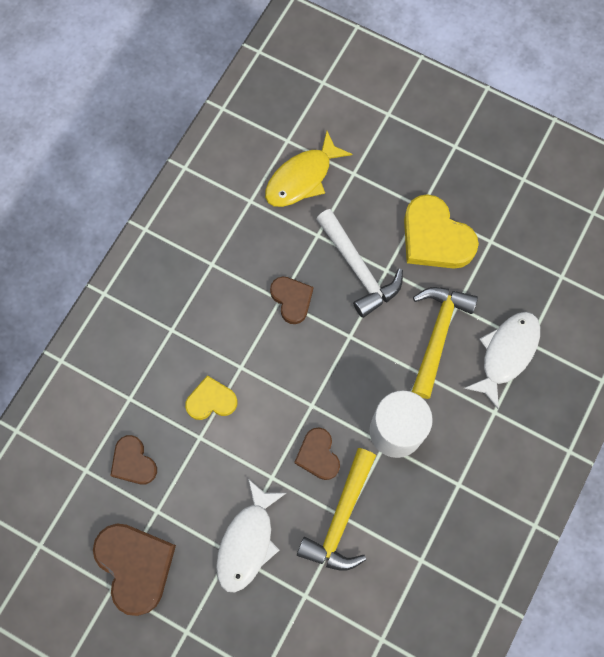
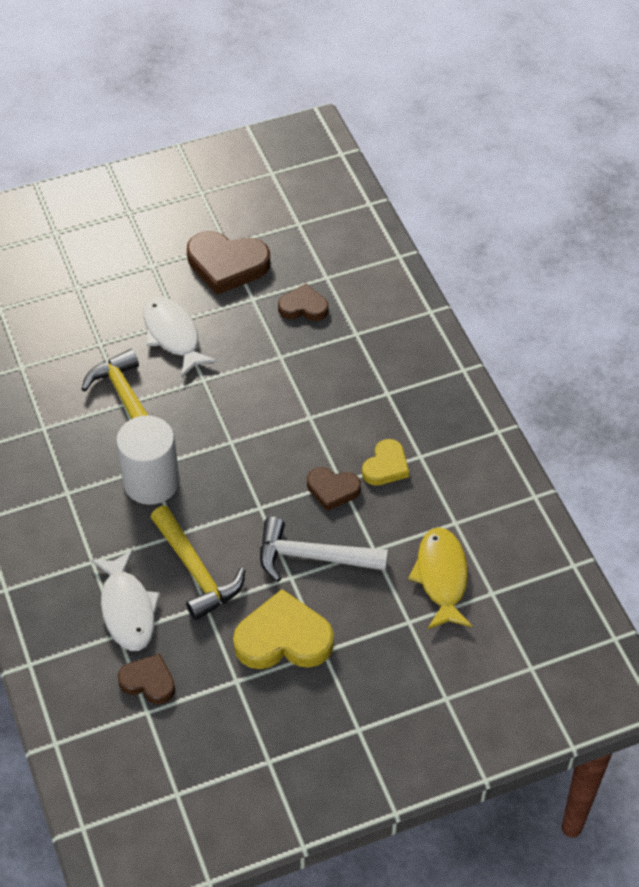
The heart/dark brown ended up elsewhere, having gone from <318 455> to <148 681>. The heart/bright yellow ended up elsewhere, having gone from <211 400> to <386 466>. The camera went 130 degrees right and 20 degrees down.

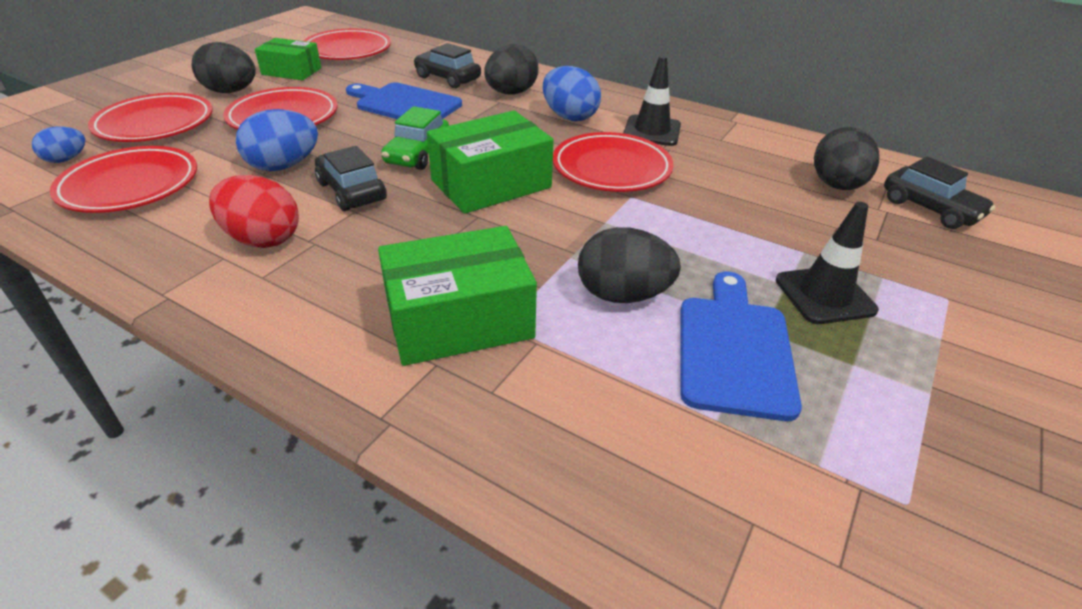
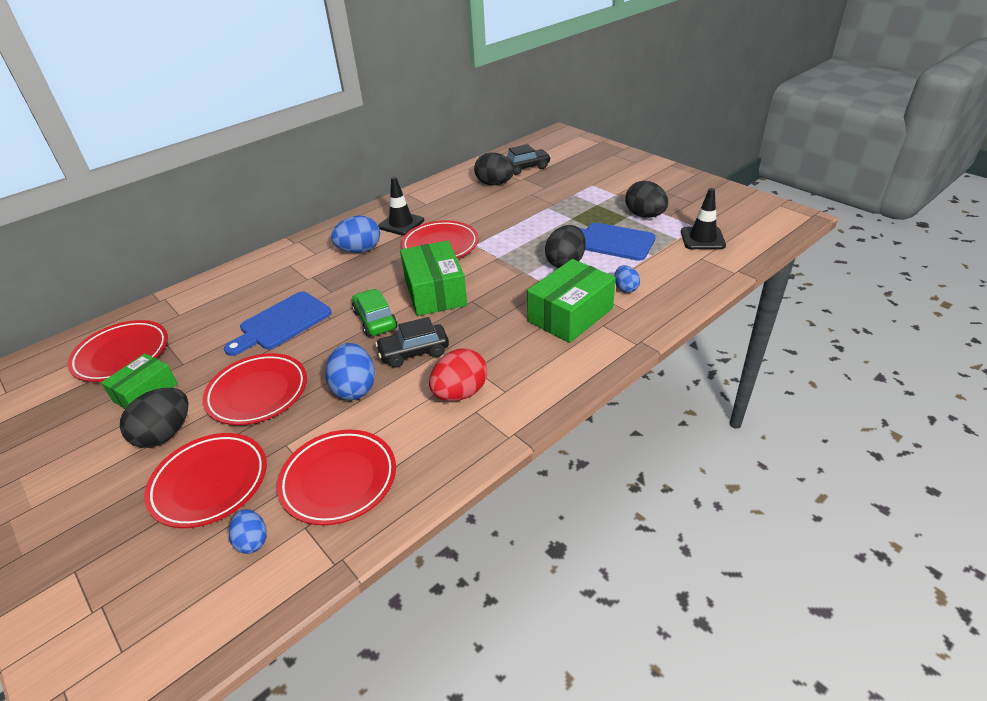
The toy car/emerald at <418 154> ended up facing another way, 150 degrees counterclockwise from before. The box/emerald at <459 319> ended up facing another way, 45 degrees clockwise from before. The second view gained the egg shape/royal blue at <625 288>. The egg shape/black ended up elsewhere, having gone from <511 93> to <645 215>. The traffic cone/black ended up elsewhere, having gone from <824 295> to <702 238>. The second view lost the toy car/black at <447 78>. The camera went 70 degrees left and 0 degrees up.

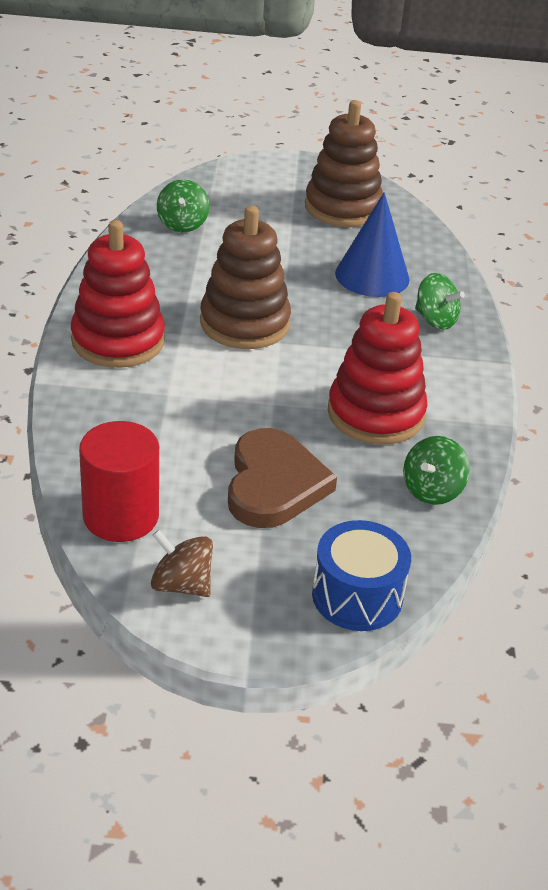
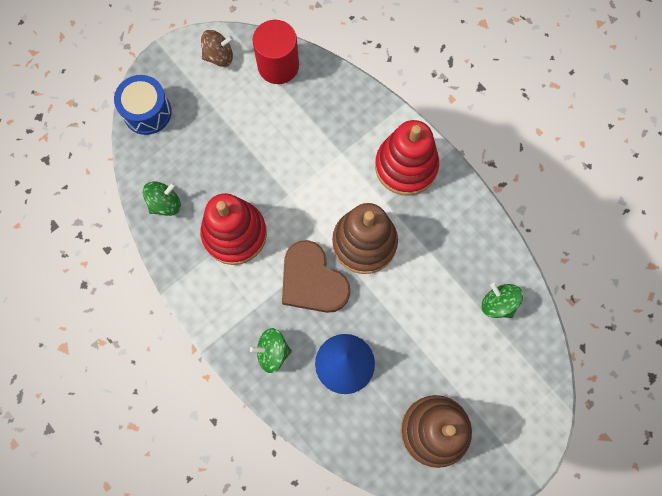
The whirligig/emerald at <432 490> ended up facing another way, 60 degrees clockwise from before. The heart/dark brown ended up elsewhere, having gone from <274 484> to <312 281>. The camera went 140 degrees right and 35 degrees up.

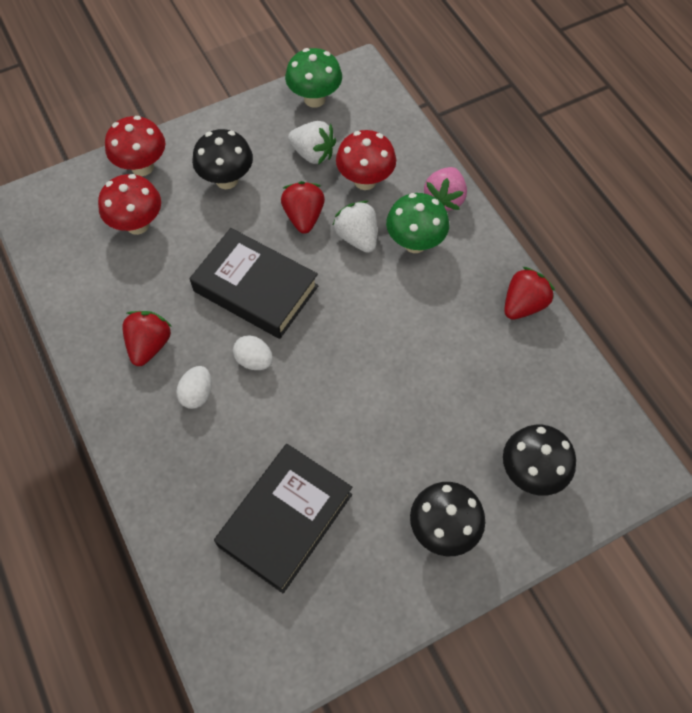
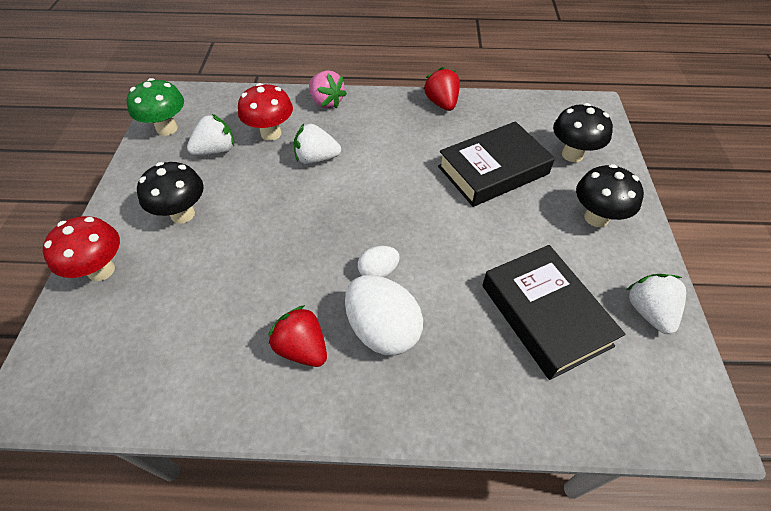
The size of the egg shape/white at <197 394> changed by a factor of 1.86. The hardcover/black ended up elsewhere, having gone from <256 288> to <493 170>. The second view gained the strawberry/white at <649 312>. The second view lost the fungus/scarlet at <137 224>. The second view lost the strawberry/scarlet at <304 217>. The second view lost the fungus/emerald at <415 243>. The camera went 60 degrees left and 10 degrees down.

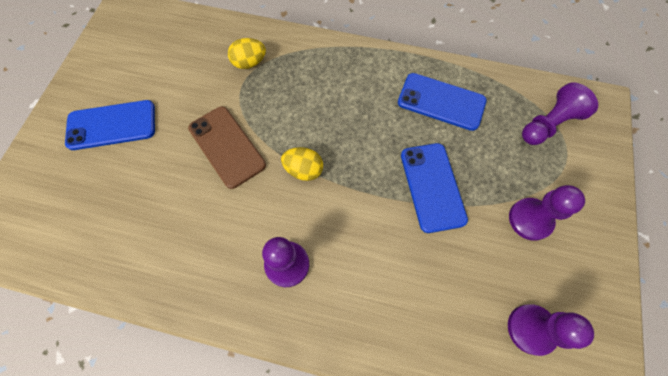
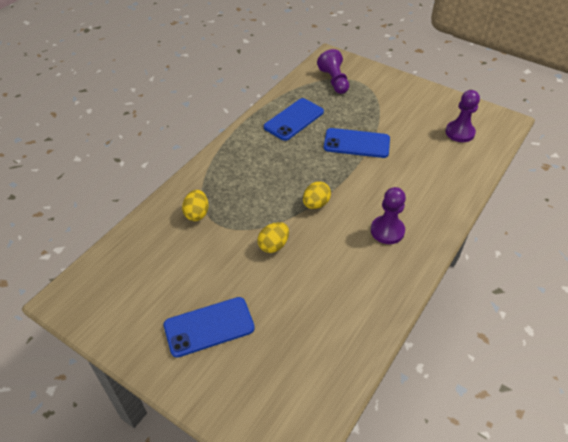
The mobile phone/royal blue at <112 125> ended up facing another way, 60 degrees clockwise from before. Where the mobile phone/dark brown stood at <227 146>, the egg shape/bright yellow came to stand at <273 245>. The second view lost the game pawn/purple at <530 219>. The camera went 70 degrees left and 20 degrees down.

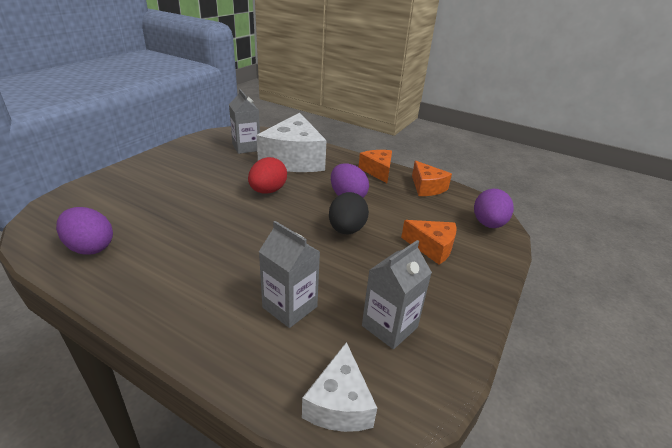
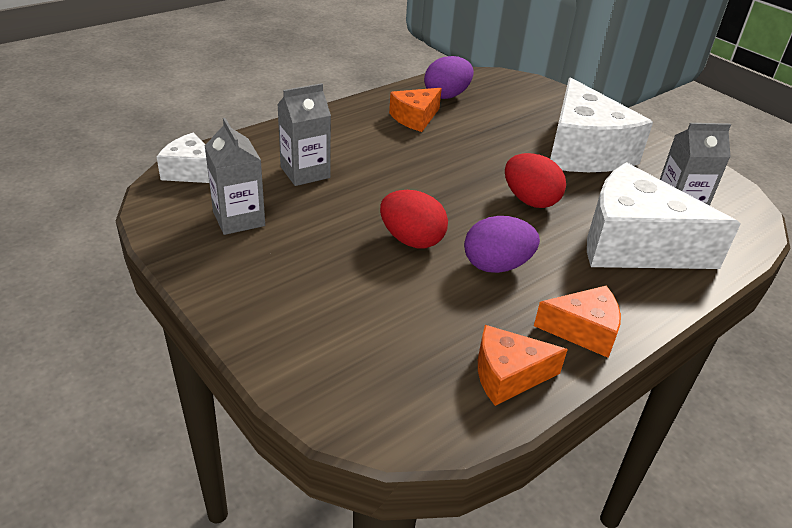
What was the egg shape/black at <346 230> turned into the egg shape/scarlet at <411 240>. The cheese wedge/orange-coloured ended up elsewhere, having gone from <432 247> to <415 118>. The second view gained the cheese wedge/white at <583 151>. The second view lost the egg shape/purple at <488 224>. The camera went 110 degrees right and 5 degrees up.

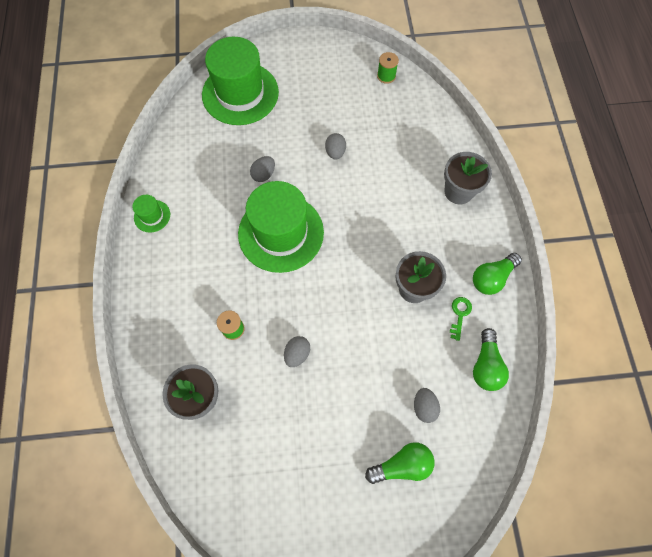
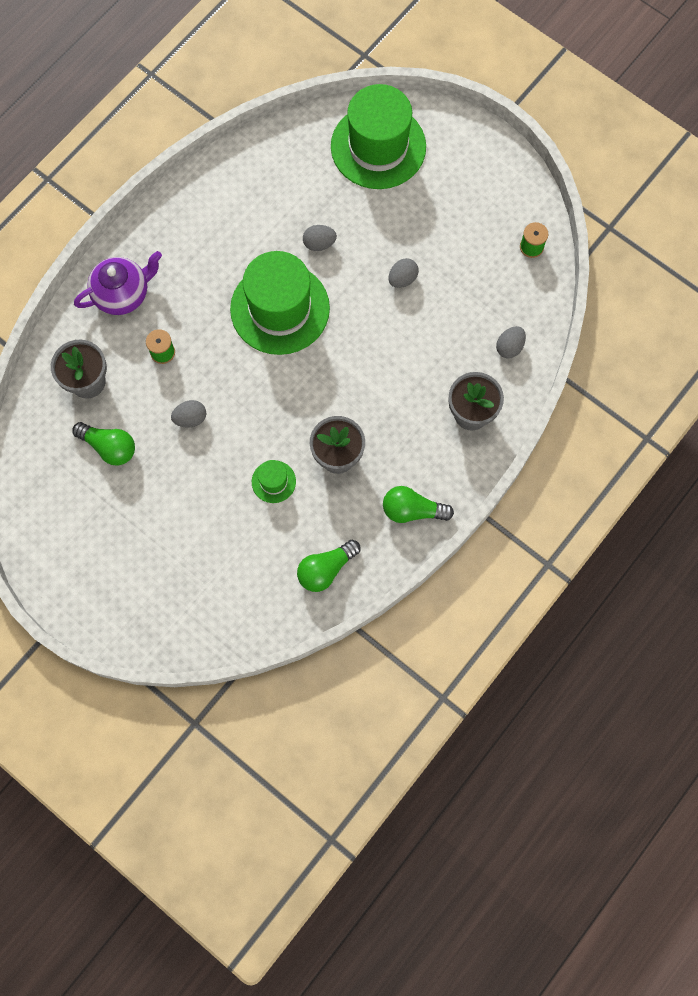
The bulb/emerald ended up elsewhere, having gone from <402 465> to <109 447>. The second view gained the teapot/purple at <123 294>. The top hat/emerald ended up elsewhere, having gone from <152 216> to <273 481>. The egg shape/gray ended up elsewhere, having gone from <424 407> to <509 347>. The second view lost the door key/emerald at <459 314>. The camera went 45 degrees right and 5 degrees up.

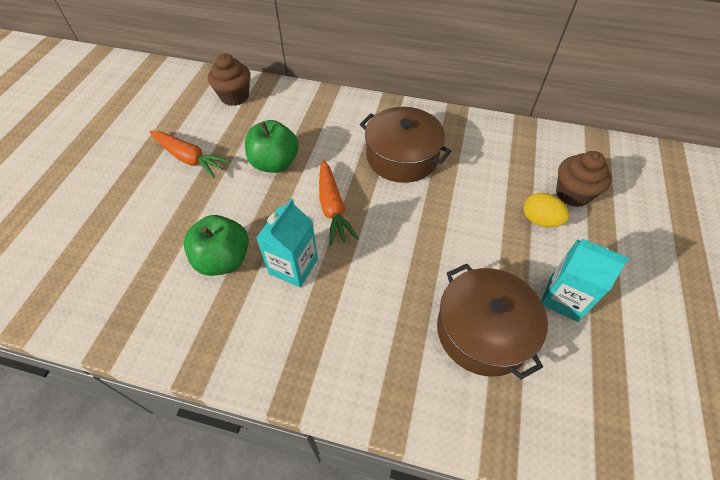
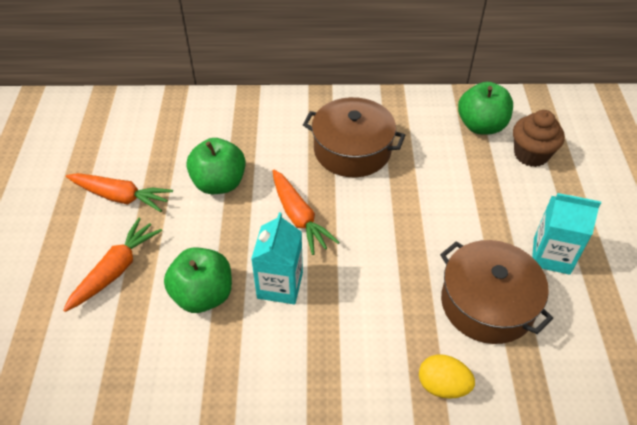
The second view gained the carrot/orange-coloured at <116 270>. The egg shape/bright yellow ended up elsewhere, having gone from <540 220> to <442 385>. The second view gained the apple fruit/emerald at <481 126>. The second view lost the fairy cake/dark brown at <234 96>. The camera went 15 degrees left and 5 degrees down.

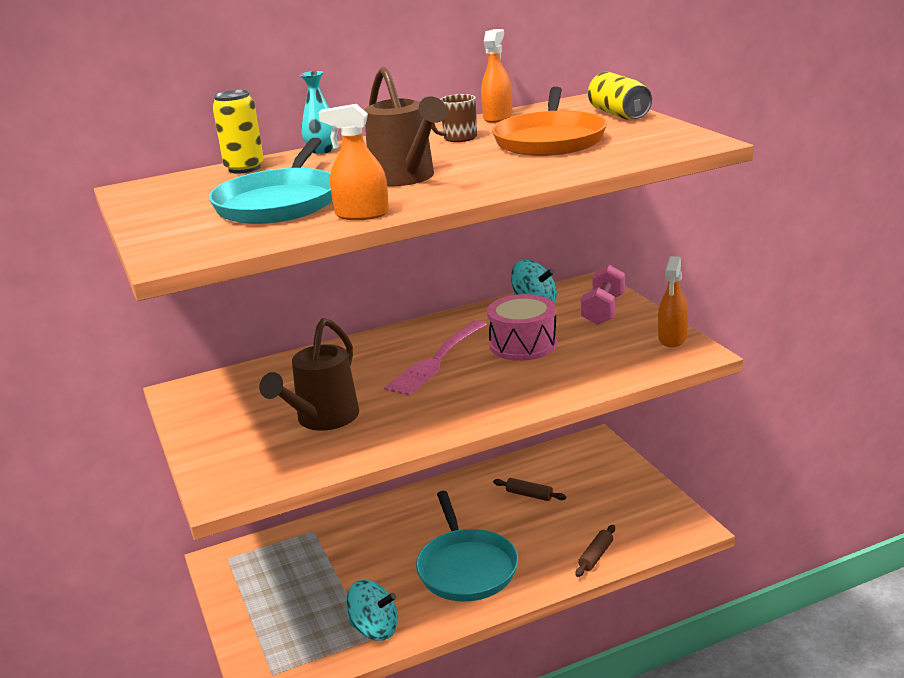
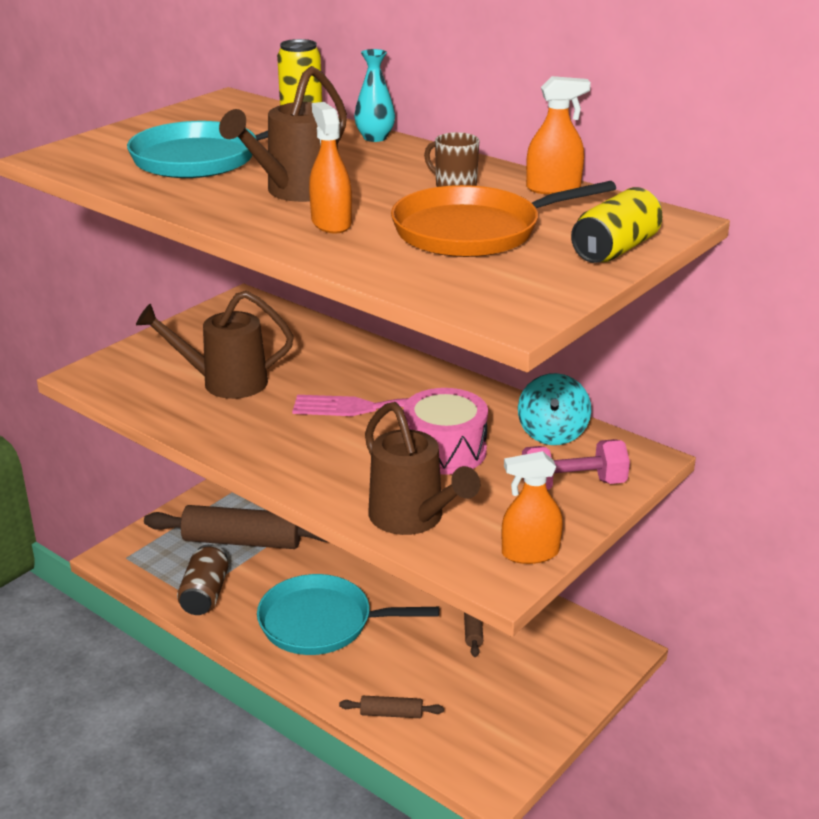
The second view gained the dough roller/dark brown at <242 541>. Where the whirligig/teal stood at <375 629>, the tin/dark brown came to stand at <205 594>. The pan/teal at <466 568> ended up facing another way, 45 degrees clockwise from before. The sprayer/orange-coloured ended up elsewhere, having gone from <362 214> to <331 223>. The second view gained the watering can/dark brown at <413 519>. The camera went 60 degrees right and 5 degrees up.

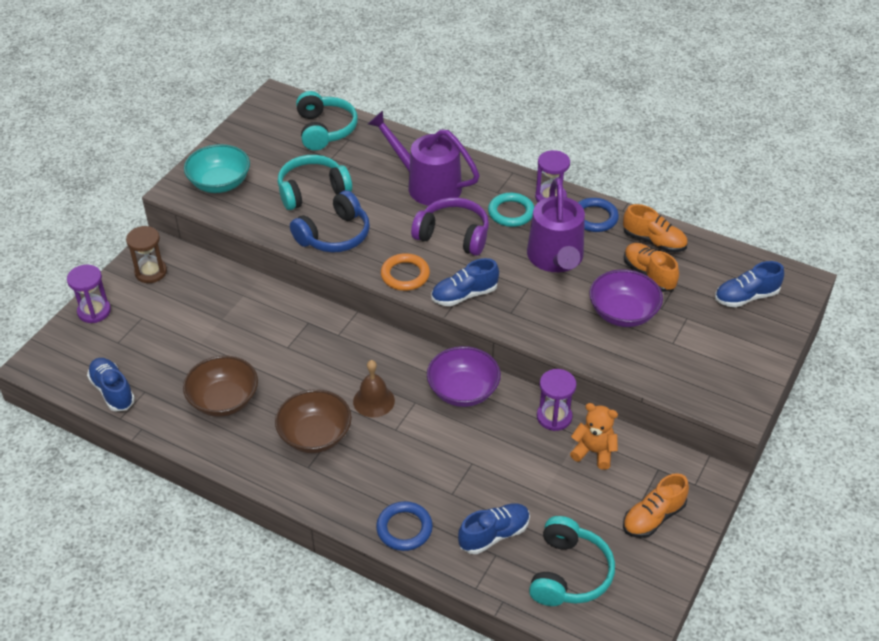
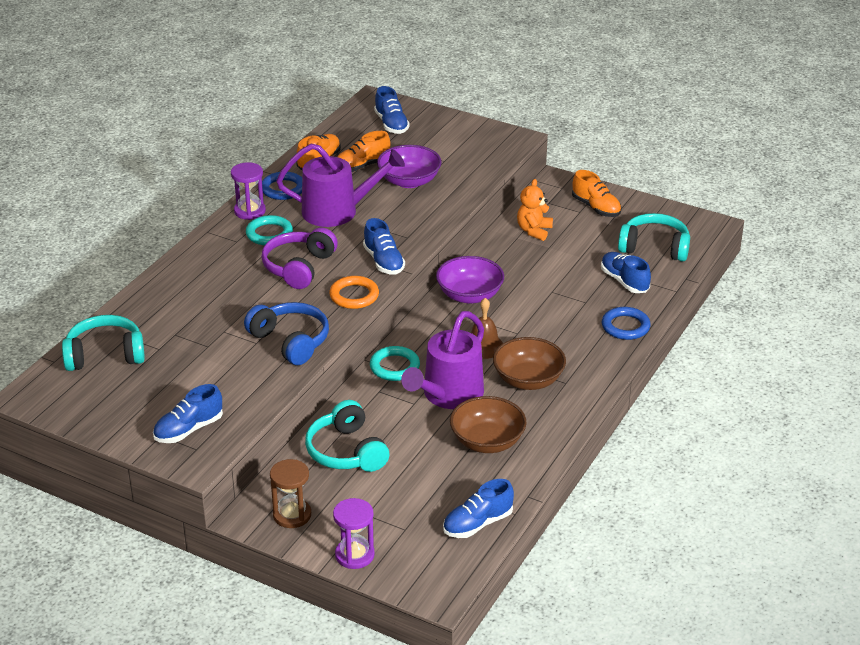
Where the serving bowl/teal stood at <220 183>, the sneaker/royal blue came to stand at <189 429>. The headset/teal ended up elsewhere, having gone from <312 191> to <346 451>. The second view gained the torus/teal at <394 367>. The watering can/purple ended up elsewhere, having gone from <427 185> to <449 395>. The second view lost the sandglass/purple at <554 417>. The camera went 90 degrees left and 10 degrees down.

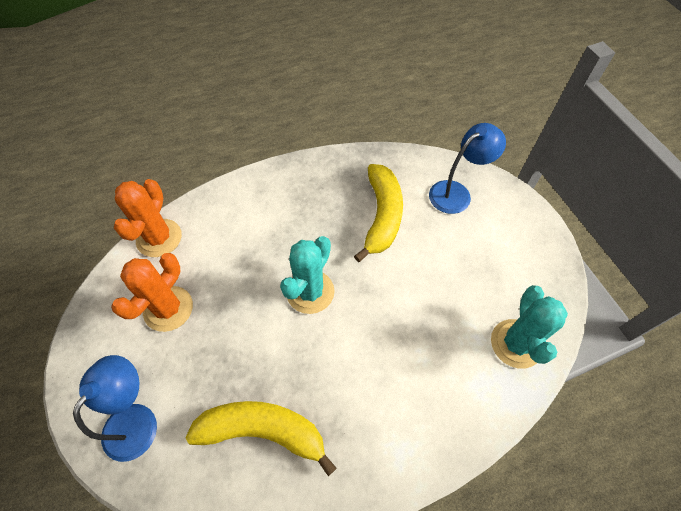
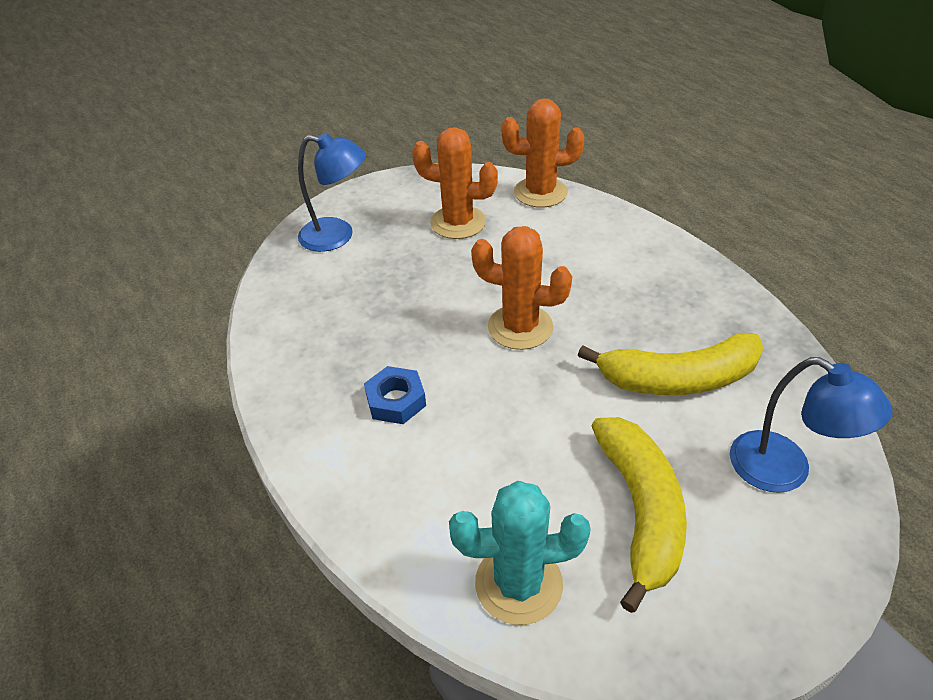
The second view gained the nut/royal blue at <396 400>. What was the saguaro cactus/teal at <310 292> turned into the saguaro cactus/orange-coloured at <520 327>. The banana fruit/bright yellow ended up elsewhere, having gone from <263 431> to <640 511>. The camera went 80 degrees right and 15 degrees down.

